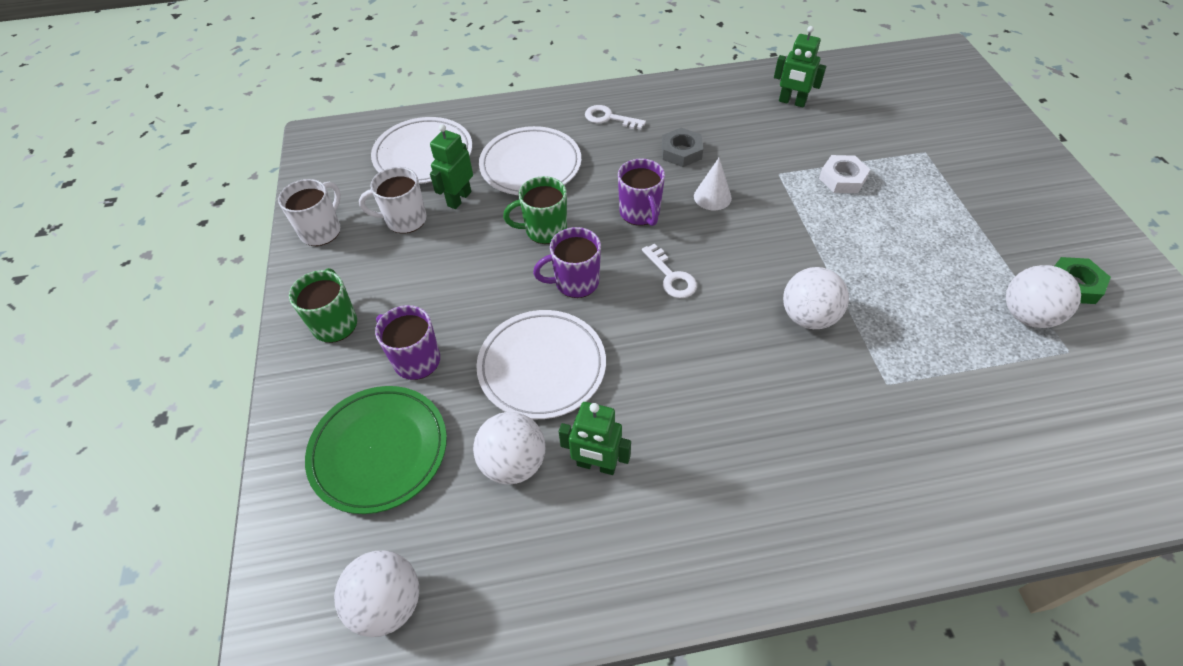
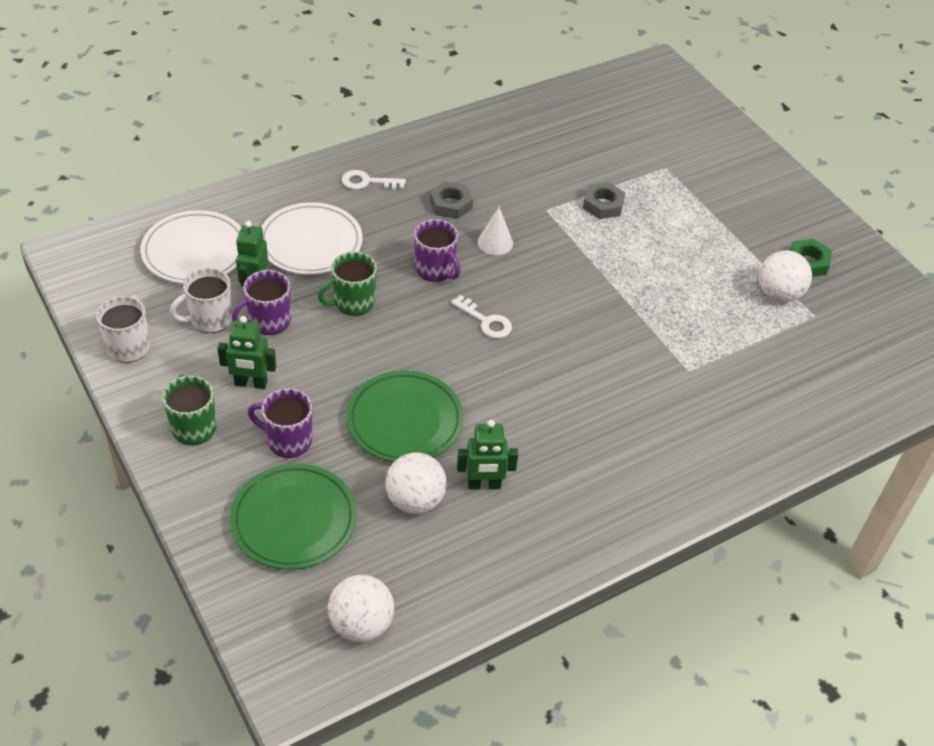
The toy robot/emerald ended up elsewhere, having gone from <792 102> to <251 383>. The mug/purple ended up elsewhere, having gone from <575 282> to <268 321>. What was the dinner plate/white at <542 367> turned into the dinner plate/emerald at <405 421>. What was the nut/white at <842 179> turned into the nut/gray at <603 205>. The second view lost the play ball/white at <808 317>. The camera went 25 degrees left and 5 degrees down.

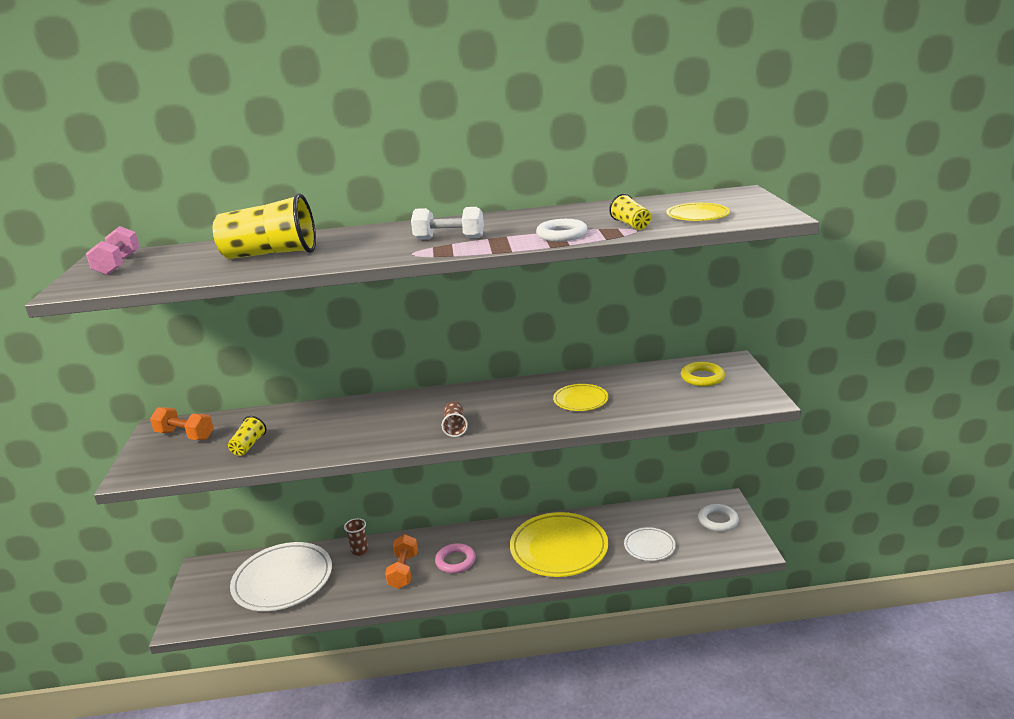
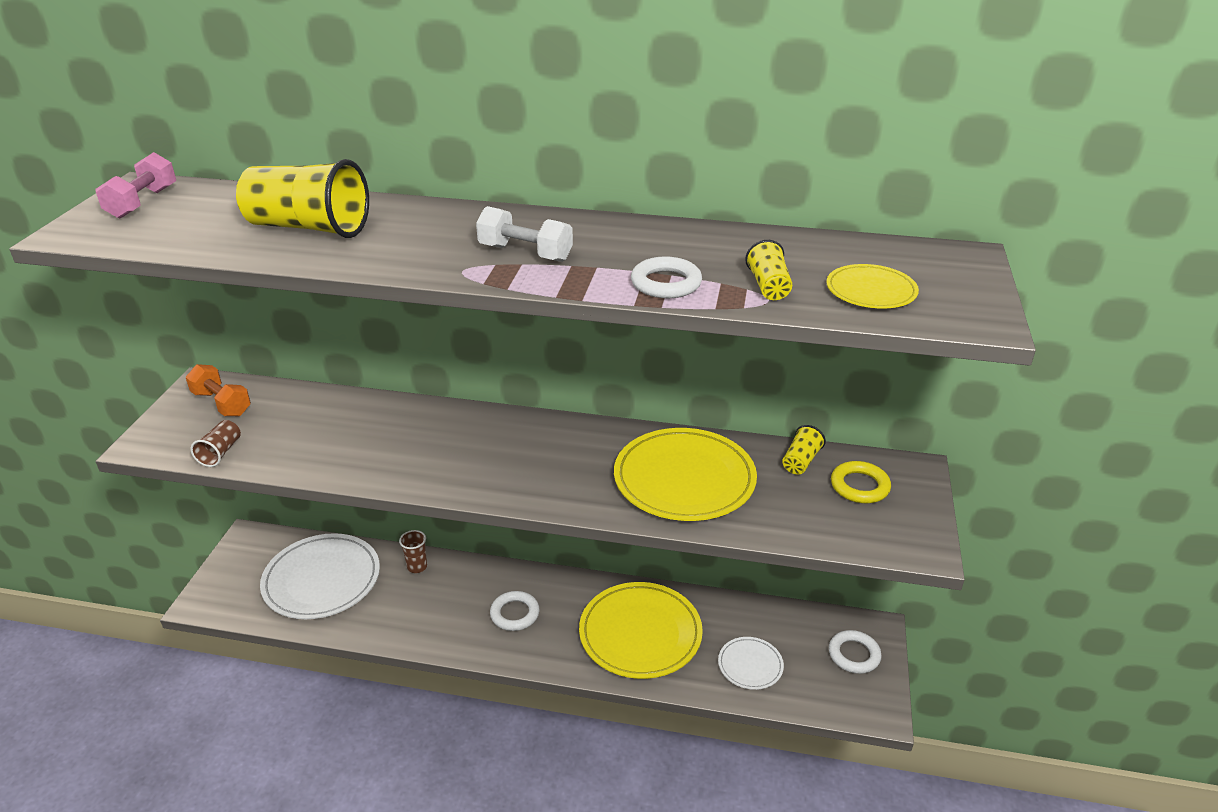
The tumbler/dark brown ended up elsewhere, having gone from <455 427> to <220 452>. What was the torus/rose-pink at <455 561> turned into the torus/white at <515 614>. The size of the dinner plate/bright yellow at <580 400> changed by a factor of 1.95. The tumbler/bright yellow ended up elsewhere, having gone from <248 446> to <801 461>. The second view lost the free weight/orange-coloured at <403 571>. The camera went 15 degrees right and 10 degrees up.

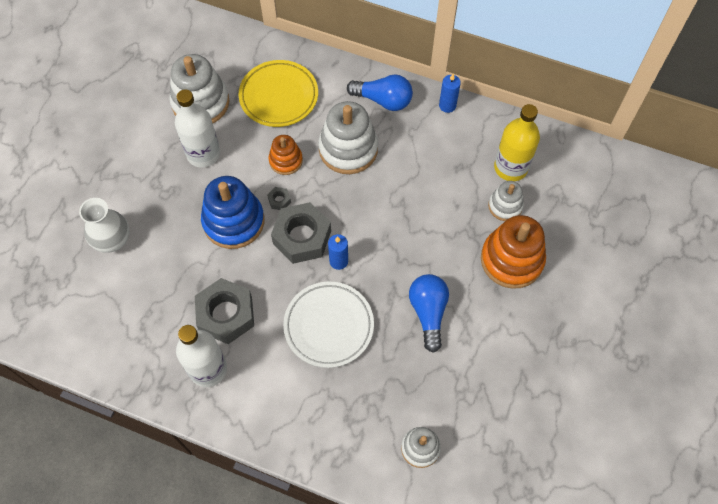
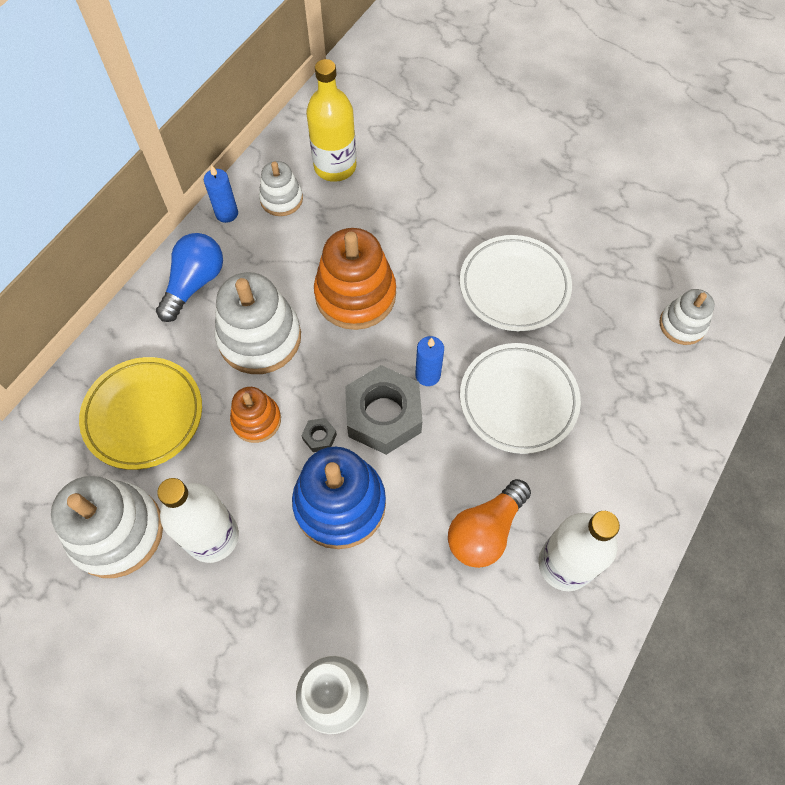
The ring stacker/white ended up elsewhere, having gone from <505 206> to <281 199>. The ring stacker/orange-coloured ended up elsewhere, having gone from <511 260> to <355 295>. Where the nut/gray stood at <226 314>, the bulb/orange-coloured came to stand at <485 531>. Where the bulb/royal blue stood at <428 313>, the dinner plate/white came to stand at <514 286>. The camera went 80 degrees left and 0 degrees up.

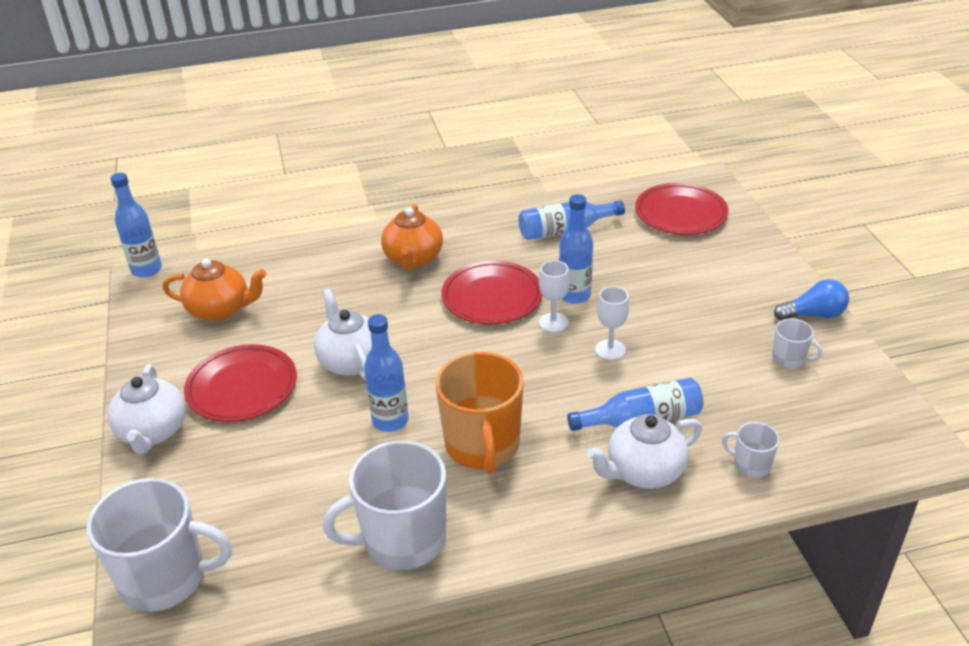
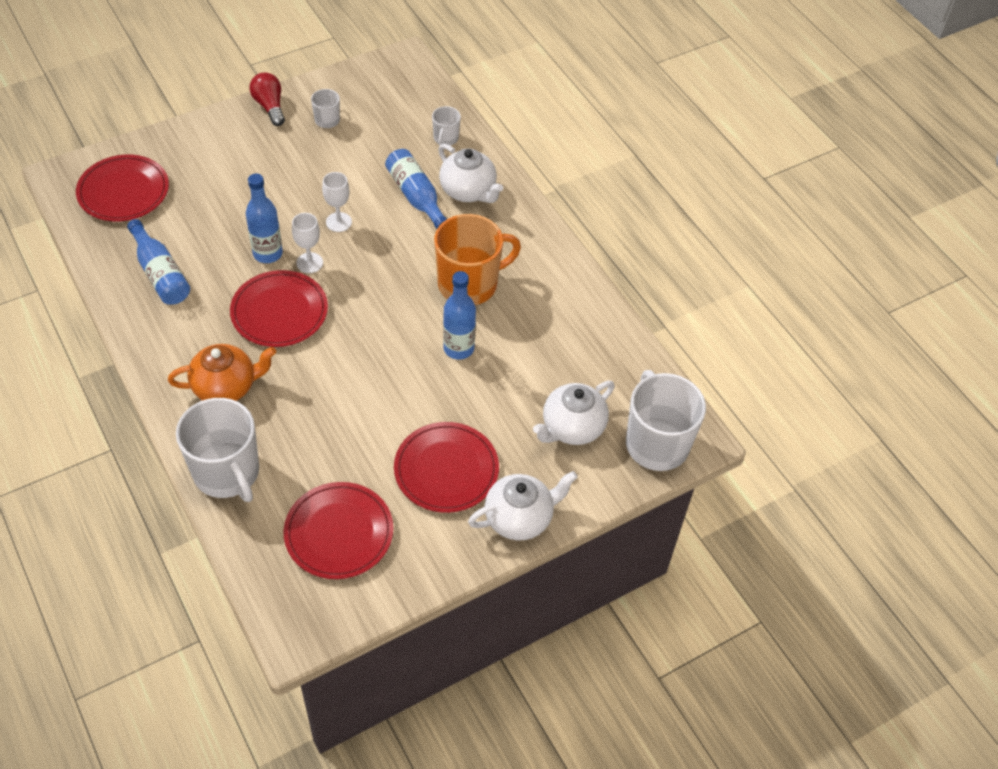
The mug/white ended up elsewhere, having gone from <402 540> to <227 473>. What was the bulb/royal blue at <813 314> turned into the bulb/scarlet at <270 106>. Where the teapot/orange-coloured stood at <220 310>, the dinner plate/scarlet came to stand at <339 533>. The teapot/white ended up elsewhere, having gone from <351 361> to <572 428>. The second view lost the bottle/royal blue at <147 270>. The camera went 110 degrees left and 15 degrees up.

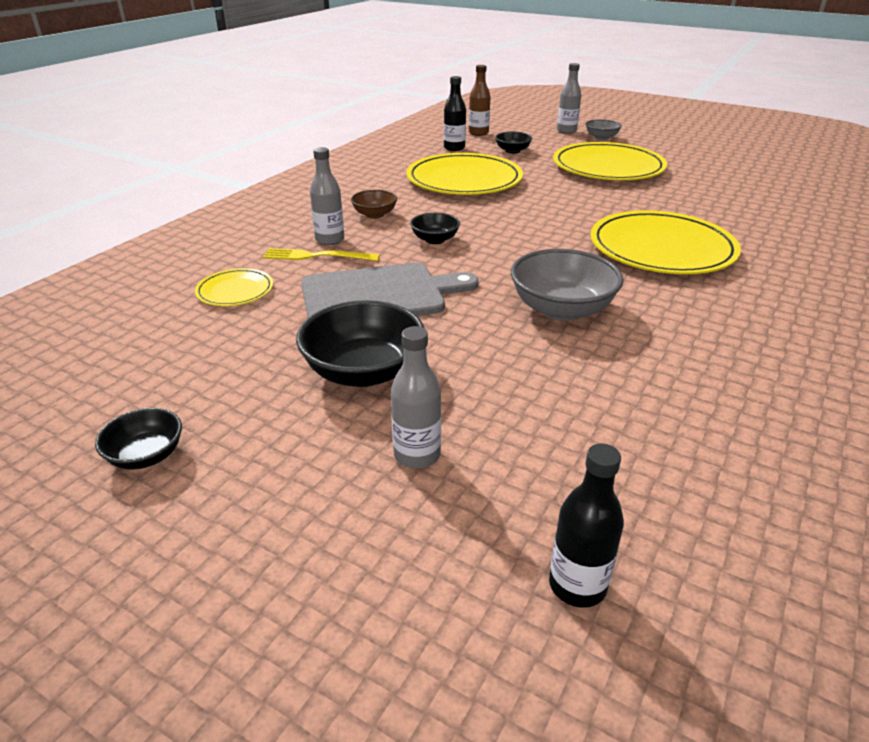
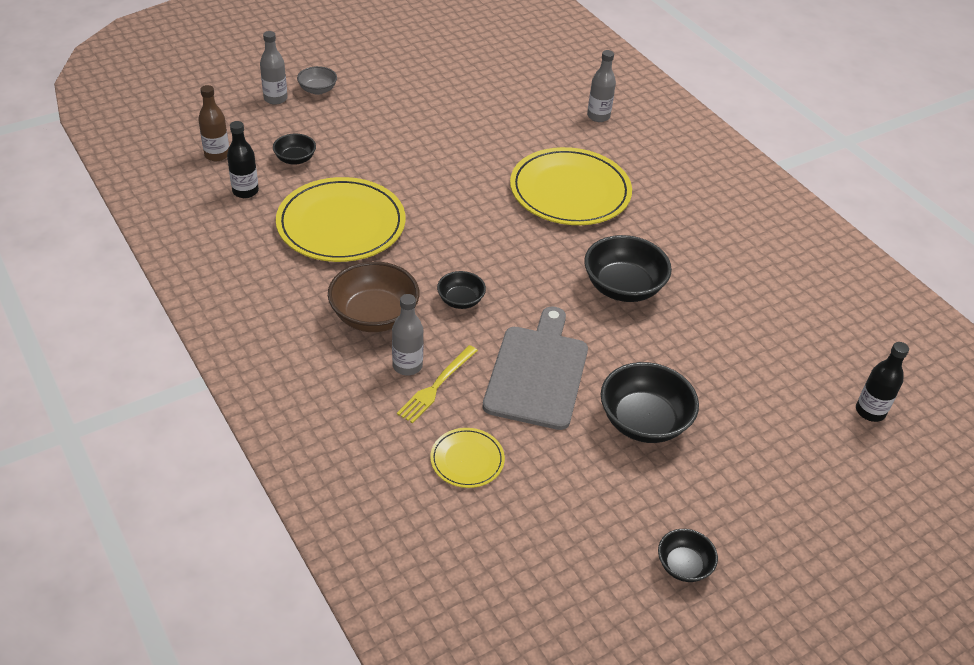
The size of the serving bowl/dark brown at <374 215> changed by a factor of 1.82. What was the serving bowl/gray at <561 309> turned into the serving bowl/black at <623 287>. The bottle/gray ended up elsewhere, having gone from <417 455> to <598 116>. The second view lost the dinner plate/bright yellow at <608 167>. The camera went 65 degrees left and 10 degrees up.

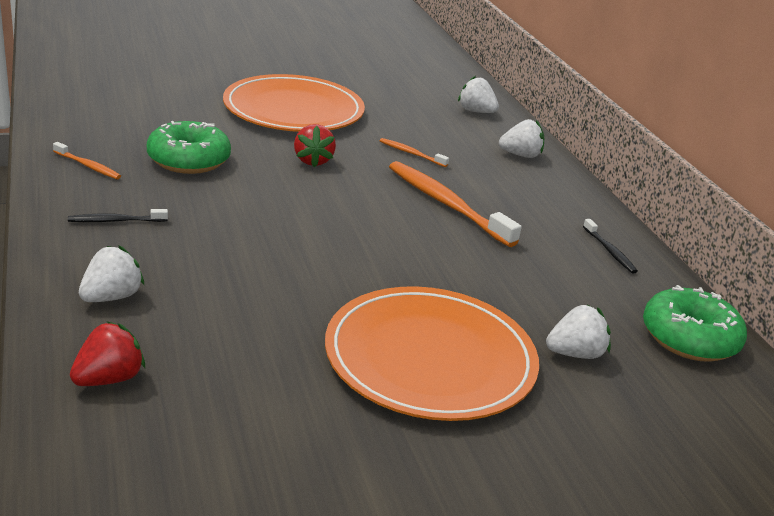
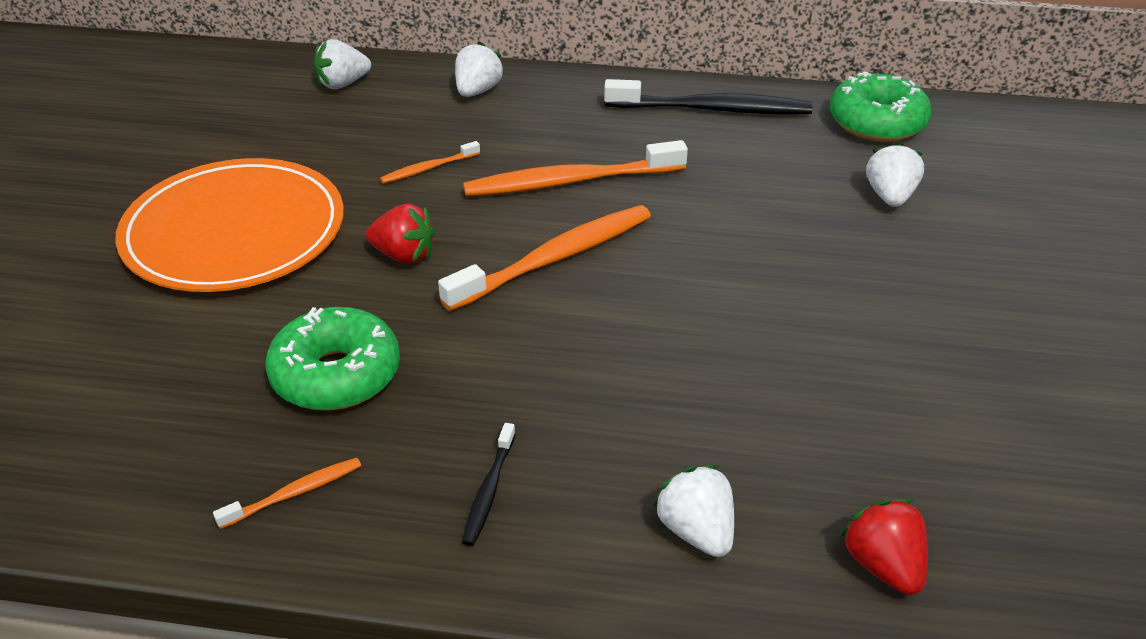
The second view gained the tooth brush/orange-coloured at <555 259>. The size of the tooth brush/black at <609 251> changed by a factor of 2.08. The second view lost the dinner plate/orange-coloured at <430 359>. The camera went 60 degrees left and 10 degrees up.

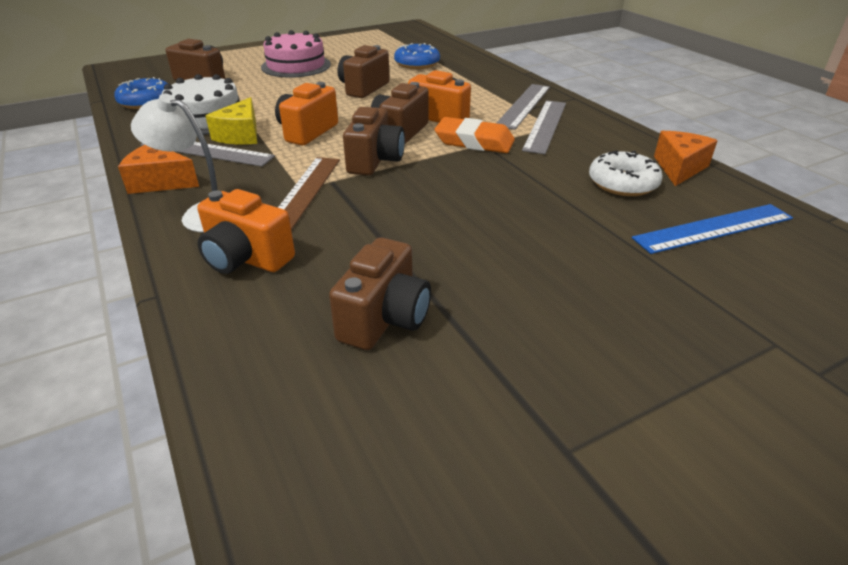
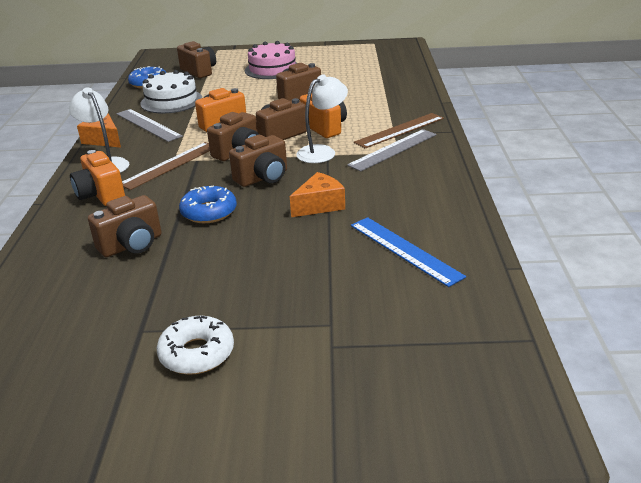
The glazed donut/white ended up elsewhere, having gone from <622 183> to <197 353>. The glazed donut/royal blue ended up elsewhere, having gone from <417 64> to <209 212>. The second view gained the camera/dark brown at <263 178>. The cheese wedge/orange-coloured ended up elsewhere, having gone from <679 168> to <319 205>. Where the gum eraser/orange-coloured stood at <474 141>, the lamp/white came to stand at <322 152>. The measuring stick/royal blue at <713 228> ended up facing another way, 45 degrees clockwise from before. What was the measuring stick/gray at <524 105> turned into the measuring stick/dark brown at <400 130>. The second view lost the cheese wedge/bright yellow at <240 135>. The camera went 30 degrees right and 5 degrees down.

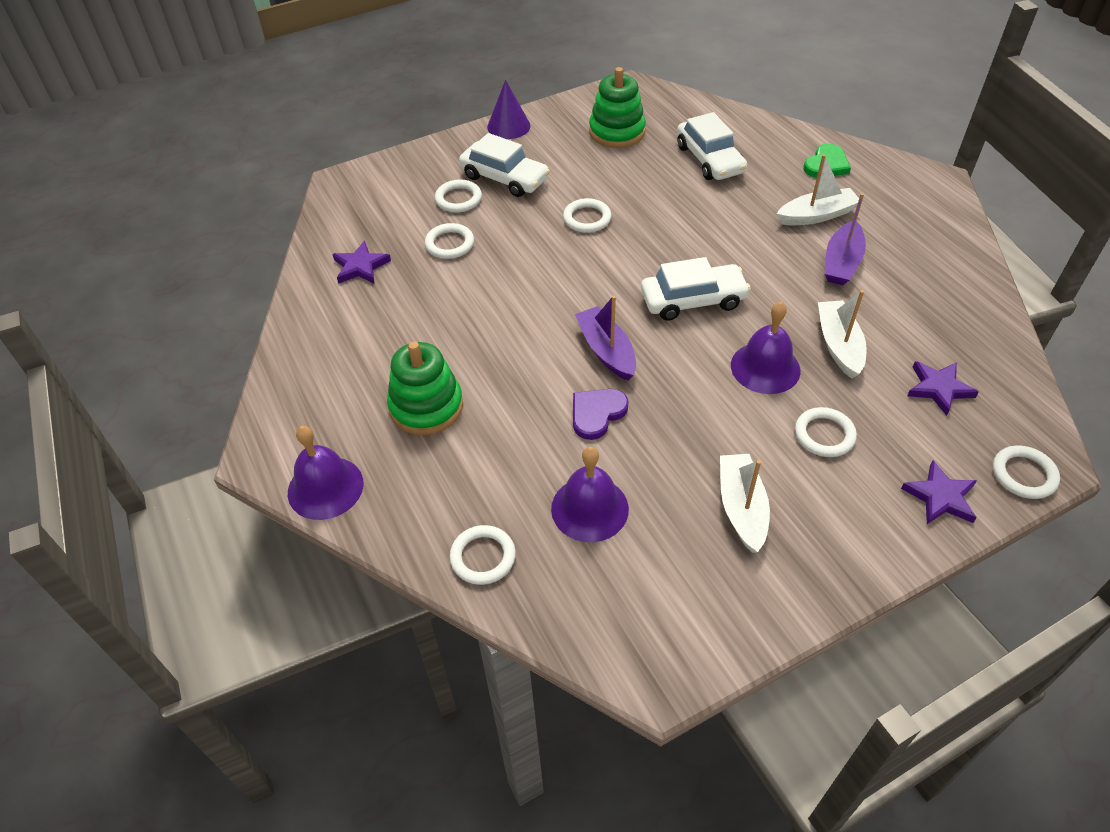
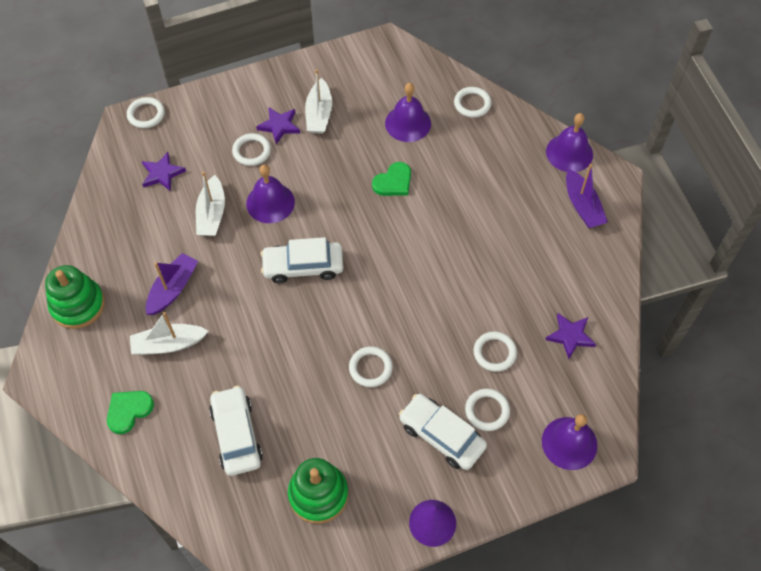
The ring stacker/emerald ended up elsewhere, having gone from <426 406> to <78 305>. The five-pointed star/purple ended up elsewhere, having gone from <940 497> to <279 126>. What was the heart/purple at <597 414> turned into the heart/emerald at <393 182>. The second view gained the bell/purple at <569 443>. The sailboat/purple ended up elsewhere, having gone from <606 351> to <582 206>. The camera went 175 degrees left and 10 degrees up.

